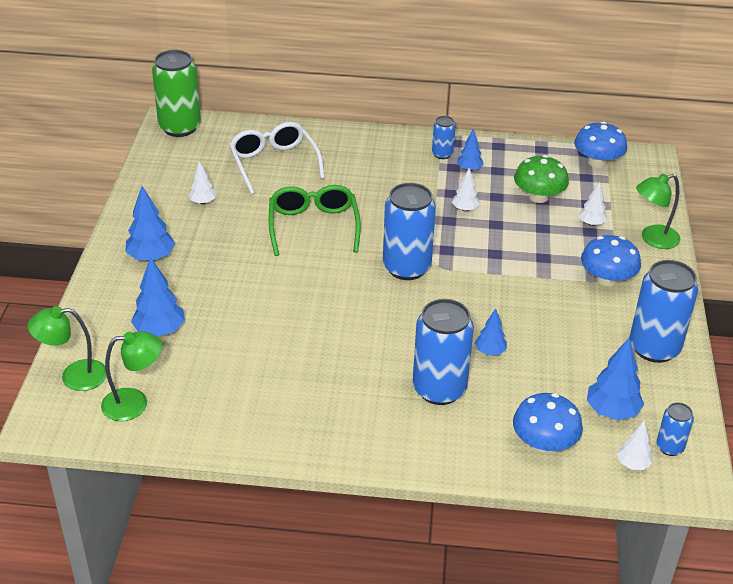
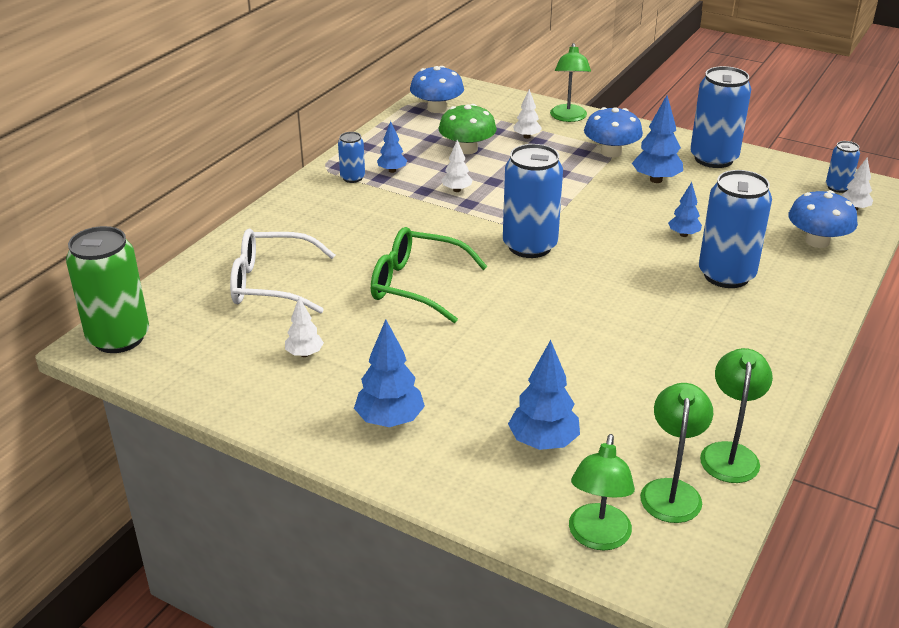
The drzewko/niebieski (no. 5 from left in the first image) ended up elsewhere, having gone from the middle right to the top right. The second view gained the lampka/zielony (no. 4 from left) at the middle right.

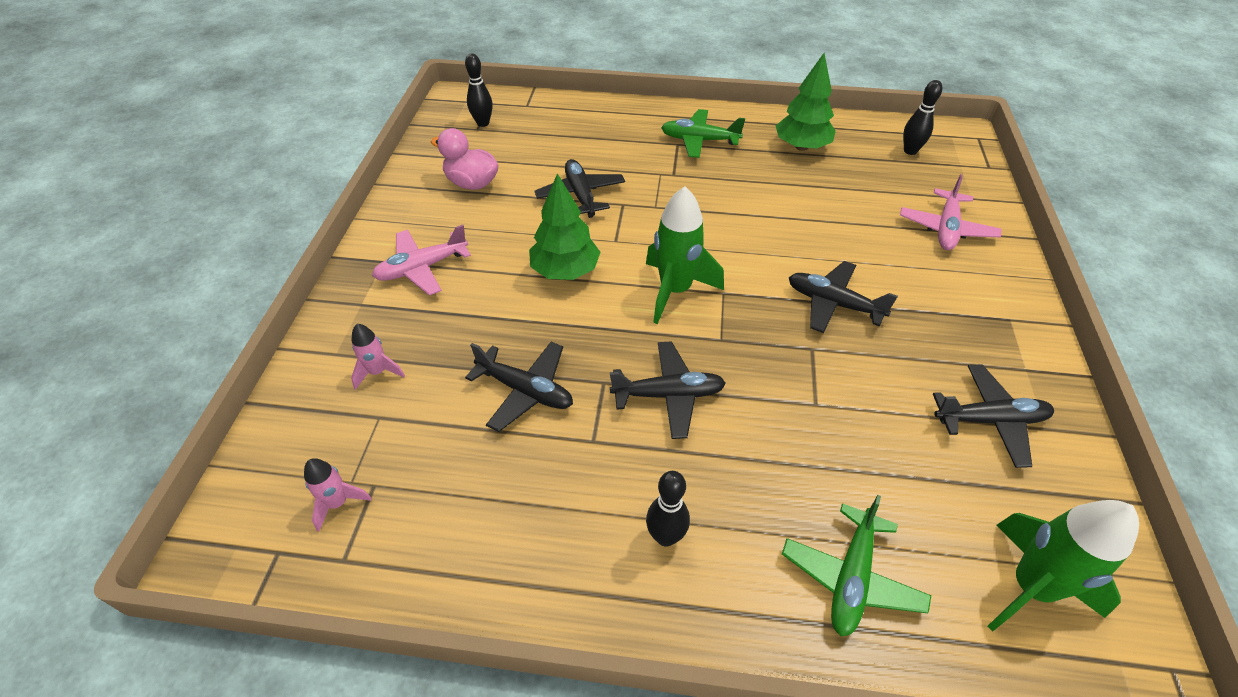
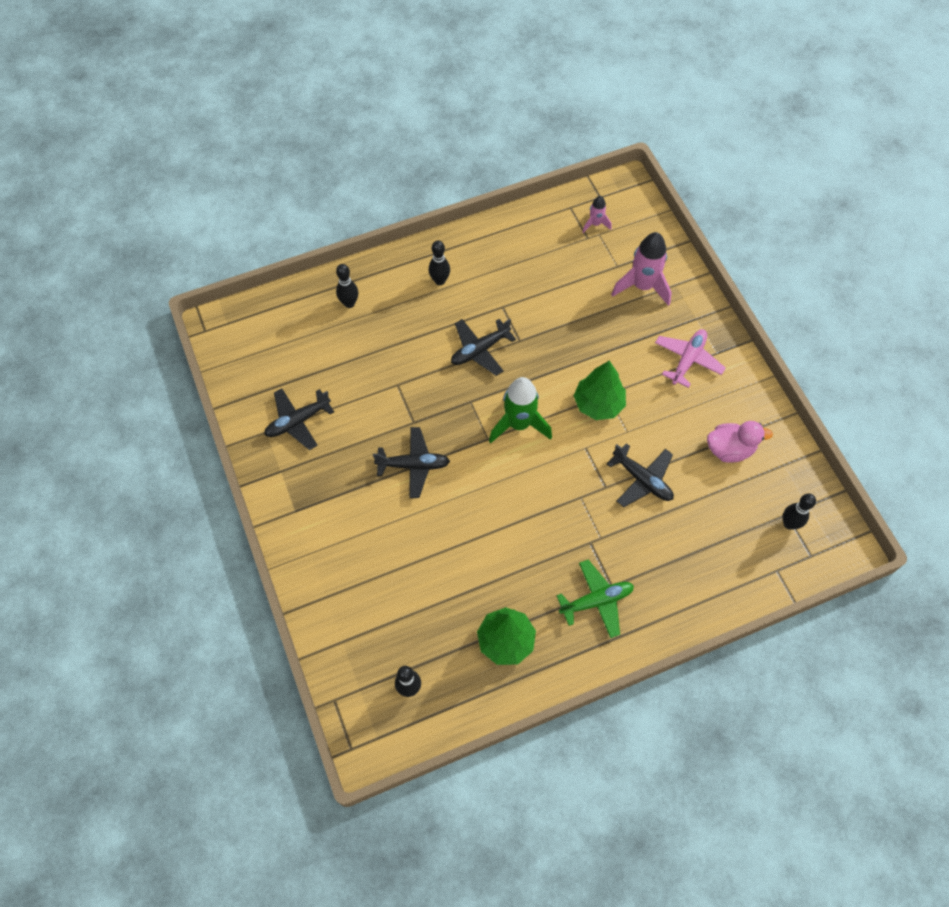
Where the samolot/zielony (no. 2 from left) stood at the bottom right, the kręgiel/czarny (no. 1 from left) came to stand at the top centre. The size of the rakieta/różowy (no. 2 from left) at the middle left changed by a factor of 1.93. The second view lost the samolot/czarny (no. 1 from left) at the centre. The second view lost the samolot/różowy (no. 2 from left) at the top right. The second view lost the rakieta/zielony (no. 2 from left) at the bottom right.

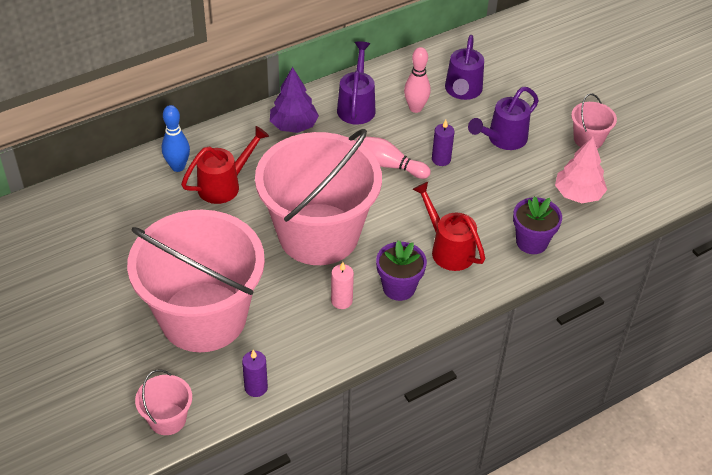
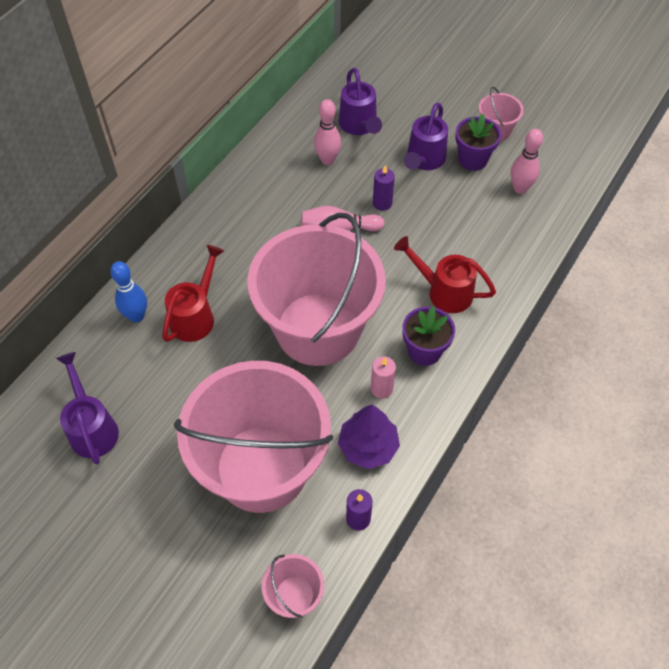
The konewka/fioletowy (no. 1 from left) ended up elsewhere, having gone from the top centre to the middle left. The drzewko/fioletowy ended up elsewhere, having gone from the top centre to the centre. The doniczka/fioletowy (no. 2 from left) ended up elsewhere, having gone from the middle right to the top right. Where the drzewko/różowy stood at the middle right, the kręgiel/różowy (no. 3 from left) came to stand at the top right.

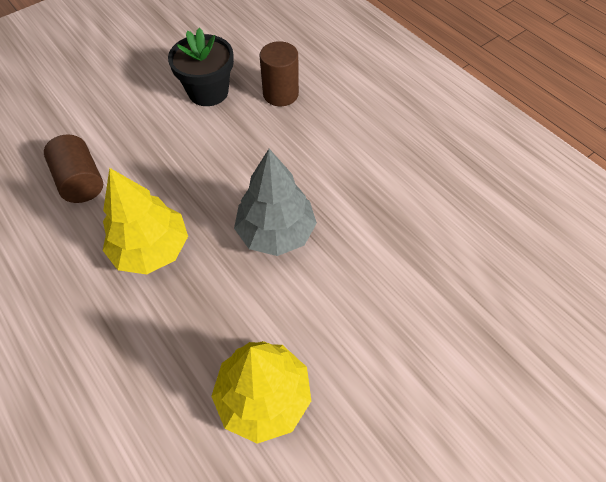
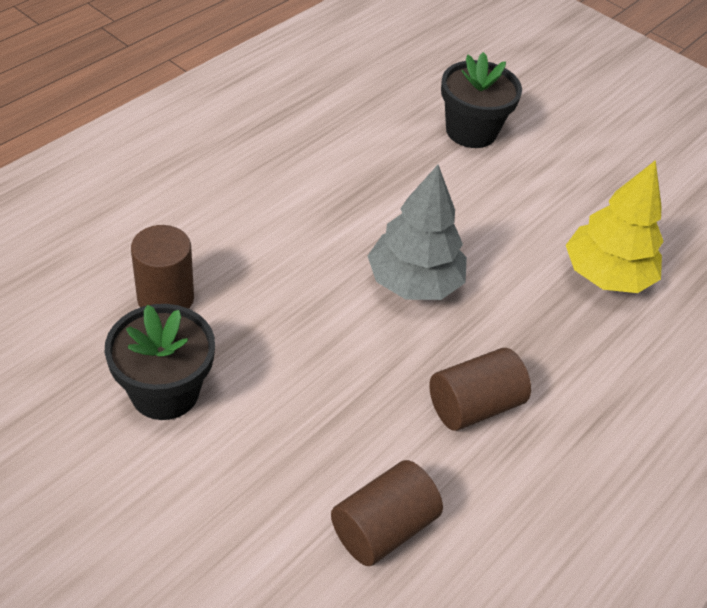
Where the drzewko/żółty (no. 1 from left) stood at the middle left, the walec/brązowy (no. 3 from left) came to stand at the middle right. The second view gained the doniczka/czarny (no. 2 from left) at the top right.

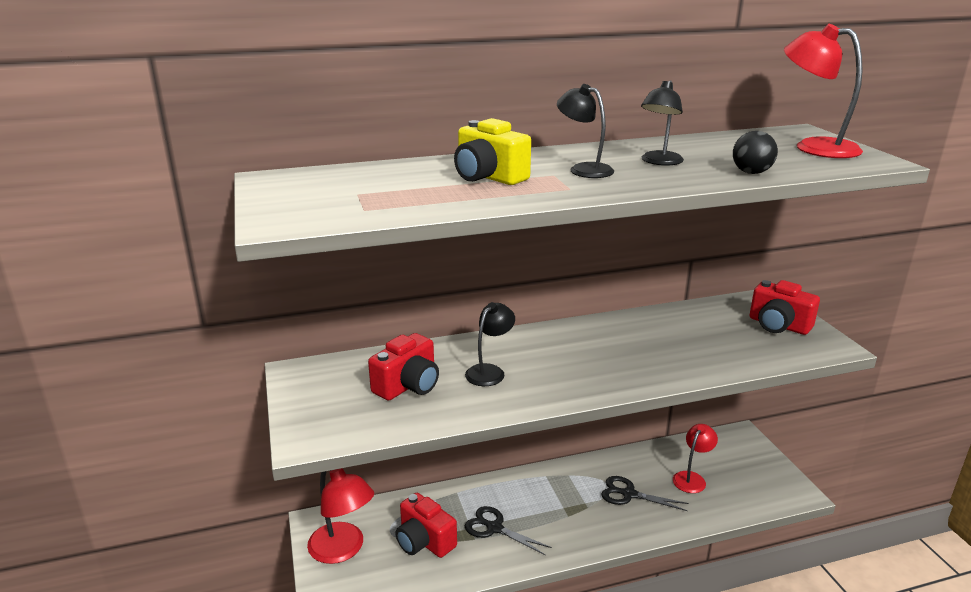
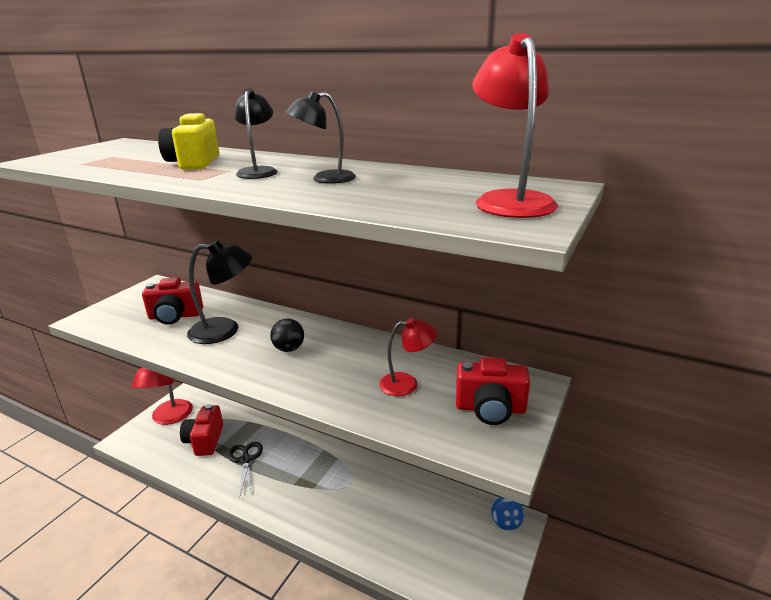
The size of the lampka/czarny (no. 1 from left) at the centre changed by a factor of 1.53. The piłka/czarny ended up elsewhere, having gone from the top right to the centre. The lampka/czerwony (no. 2 from left) ended up elsewhere, having gone from the bottom right to the centre. The aparat fotograficzny/czerwony (no. 3 from left) at the middle right ended up facing another way, 75 degrees counterclockwise from before. The second view gained the piłka/niebieski at the bottom centre. The second view lost the nożyczki/czarny (no. 2 from left) at the bottom centre.

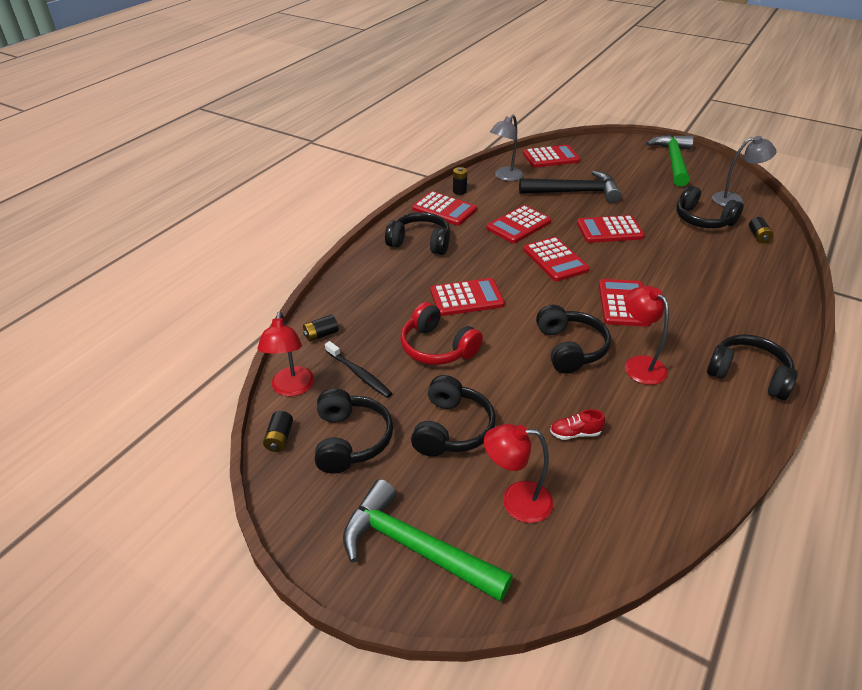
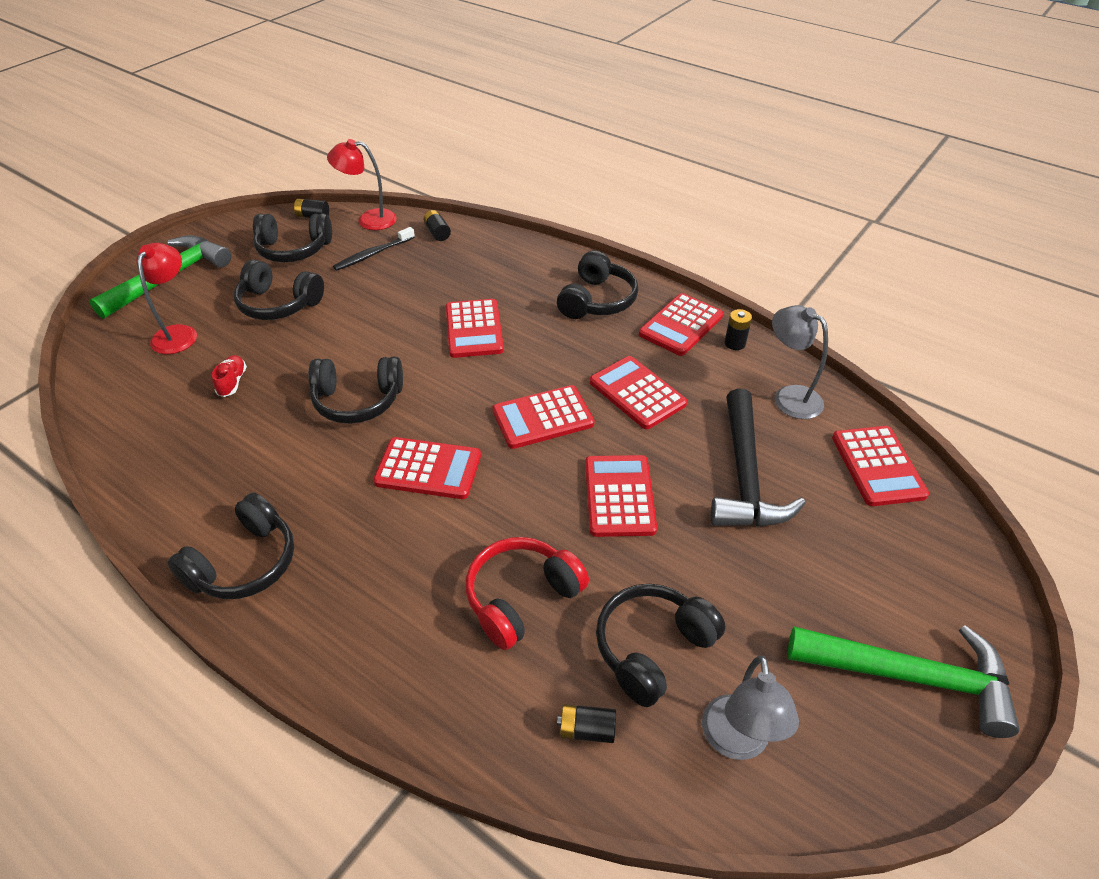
The słuchawki/czerwony ended up elsewhere, having gone from the centre to the bottom centre. The second view lost the lampka/czerwony (no. 3 from left) at the middle right.

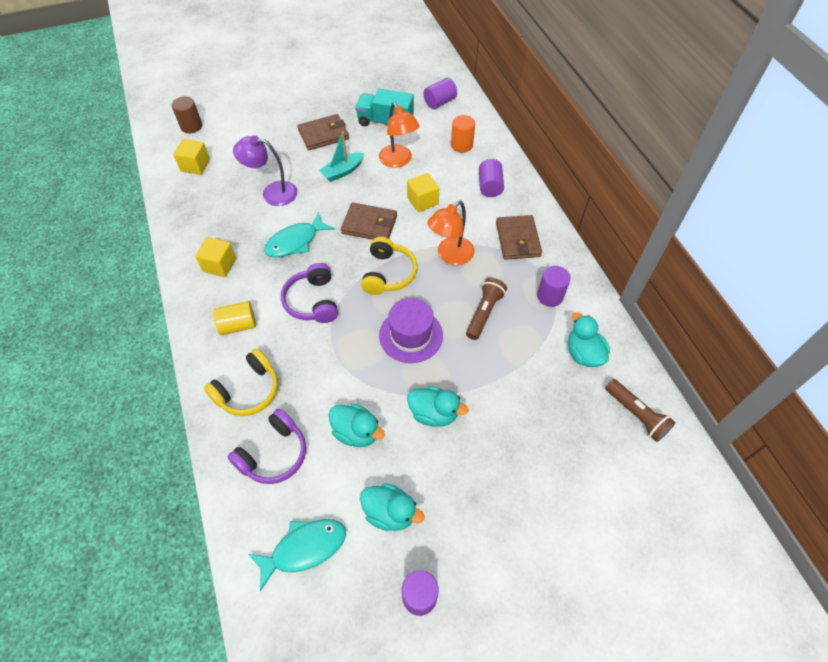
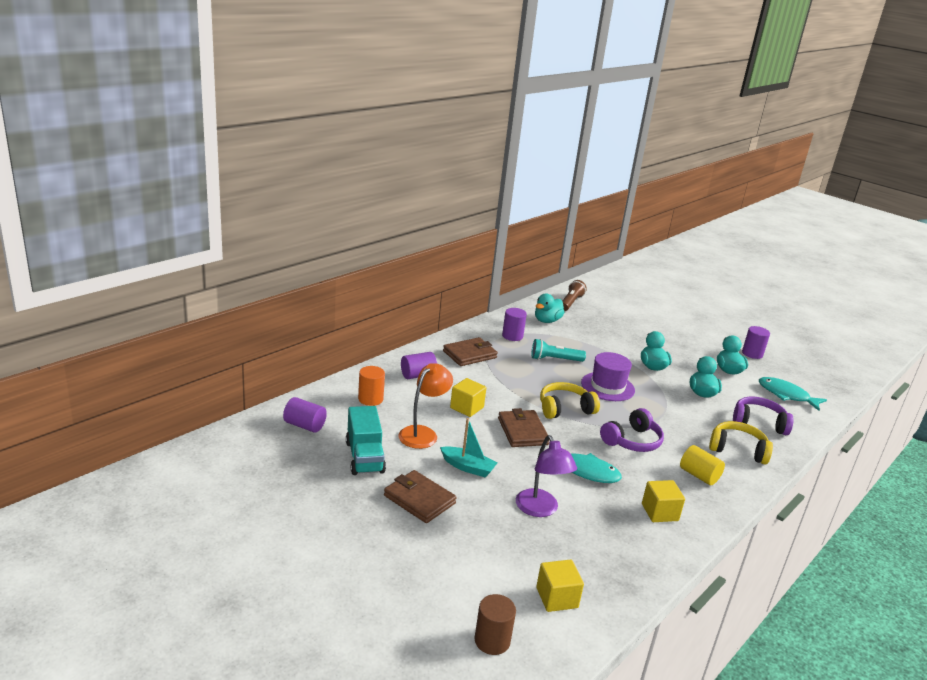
What was the latarka/brązowy (no. 1 from left) at the centre turned into the latarka/turkusowy at the centre. The second view lost the lampka/pomarańczowy (no. 2 from left) at the centre.

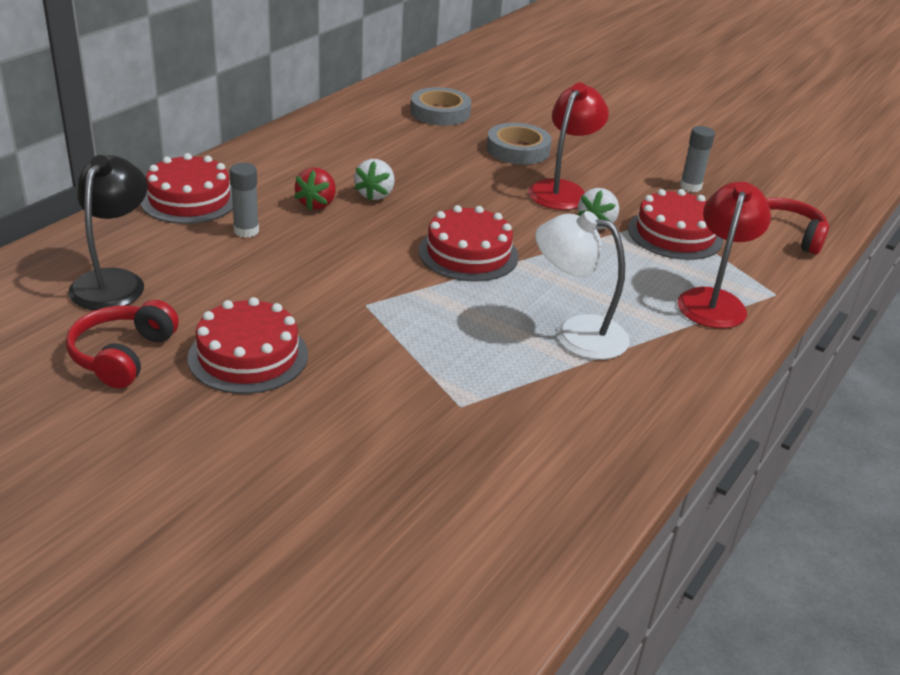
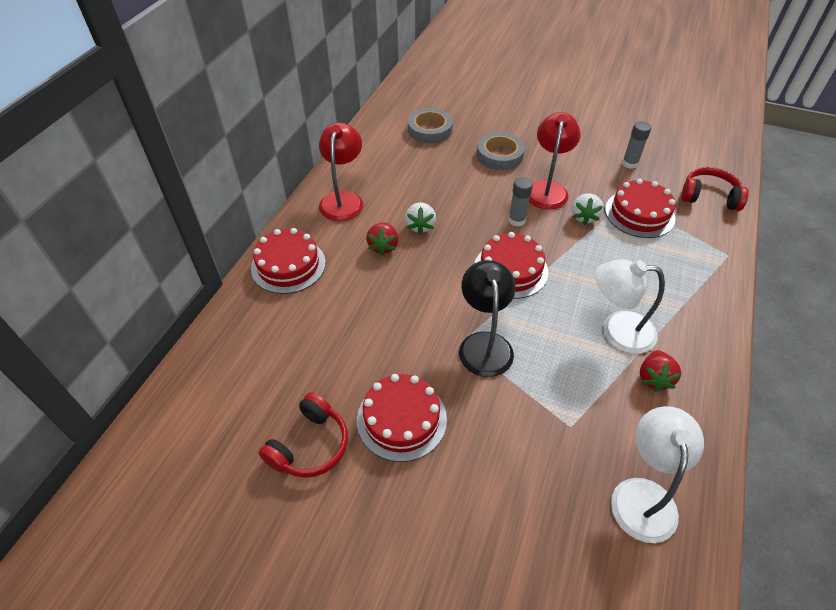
The słuchawki/czerwony (no. 1 from left) at the middle left ended up facing another way, 150 degrees counterclockwise from before. The lampka/czerwony (no. 2 from left in the first image) ended up elsewhere, having gone from the middle right to the top centre. The lampka/czarny ended up elsewhere, having gone from the middle left to the centre. The klej w sztyfcie/szary (no. 1 from left) ended up elsewhere, having gone from the top left to the top centre. The second view gained the lampka/biały (no. 2 from left) at the bottom right. The second view gained the truskawka/czerwony (no. 2 from left) at the middle right.

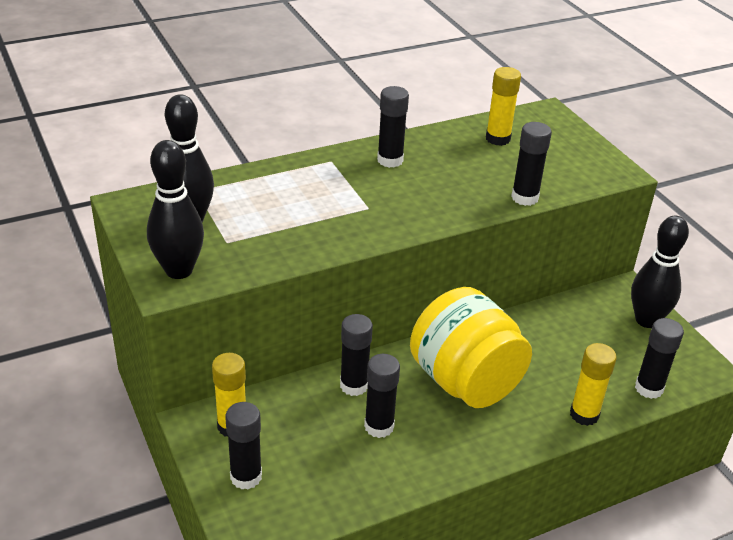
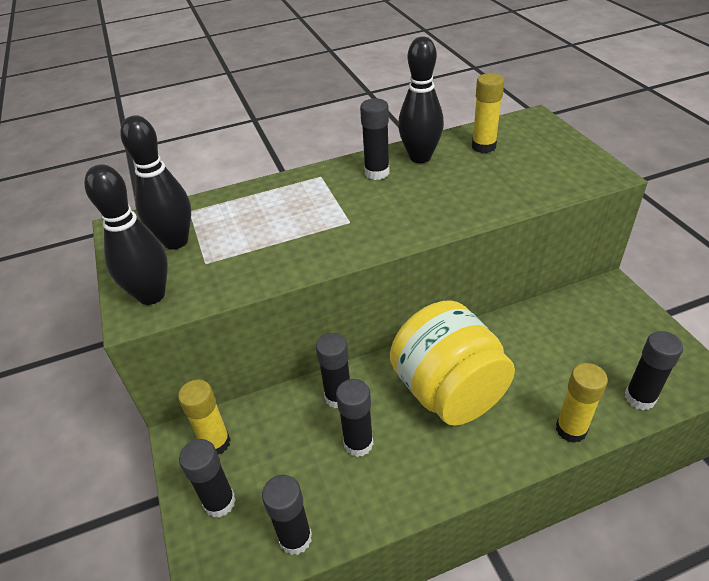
The klej w sztyfcie/czarny (no. 5 from left in the first image) ended up elsewhere, having gone from the top right to the bottom centre. The kręgiel/czarny (no. 3 from left) ended up elsewhere, having gone from the middle right to the top centre.

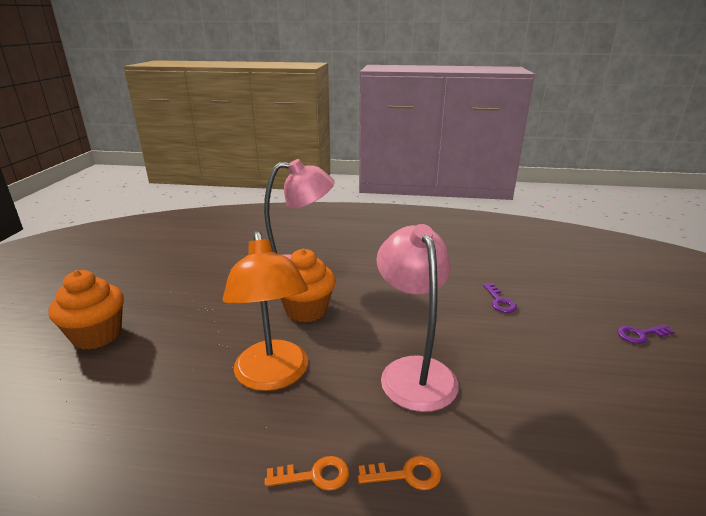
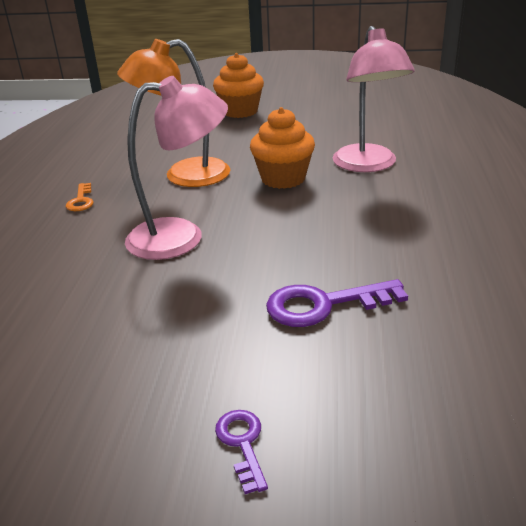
The size of the klucz/fioletowy (no. 1 from left in the first image) at the middle right changed by a factor of 1.78. The second view lost the klucz/pomarańczowy (no. 2 from left) at the bottom centre.

